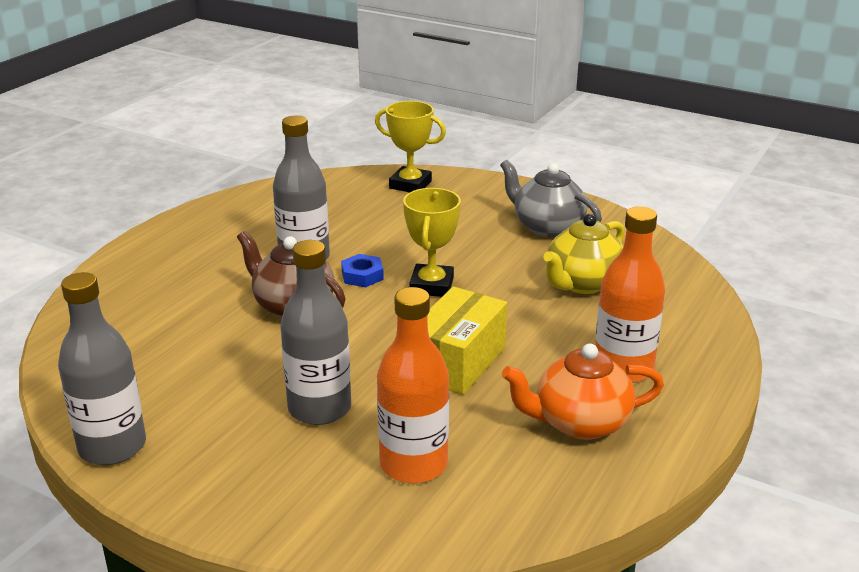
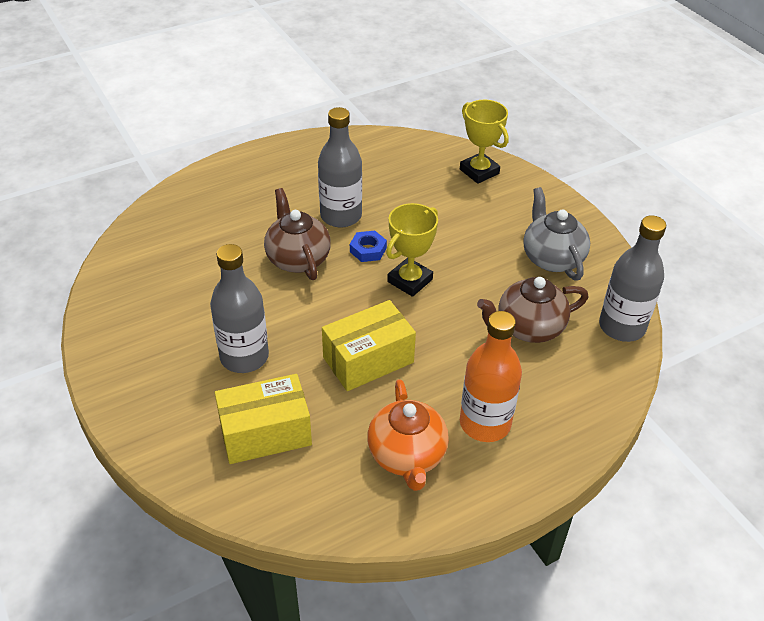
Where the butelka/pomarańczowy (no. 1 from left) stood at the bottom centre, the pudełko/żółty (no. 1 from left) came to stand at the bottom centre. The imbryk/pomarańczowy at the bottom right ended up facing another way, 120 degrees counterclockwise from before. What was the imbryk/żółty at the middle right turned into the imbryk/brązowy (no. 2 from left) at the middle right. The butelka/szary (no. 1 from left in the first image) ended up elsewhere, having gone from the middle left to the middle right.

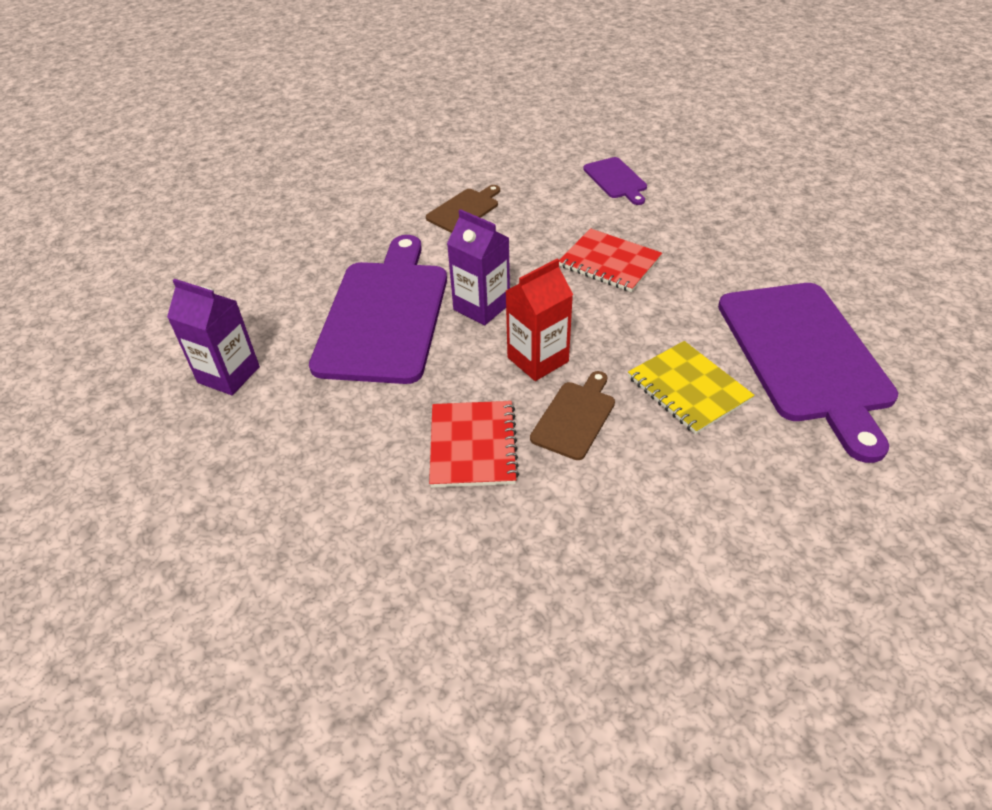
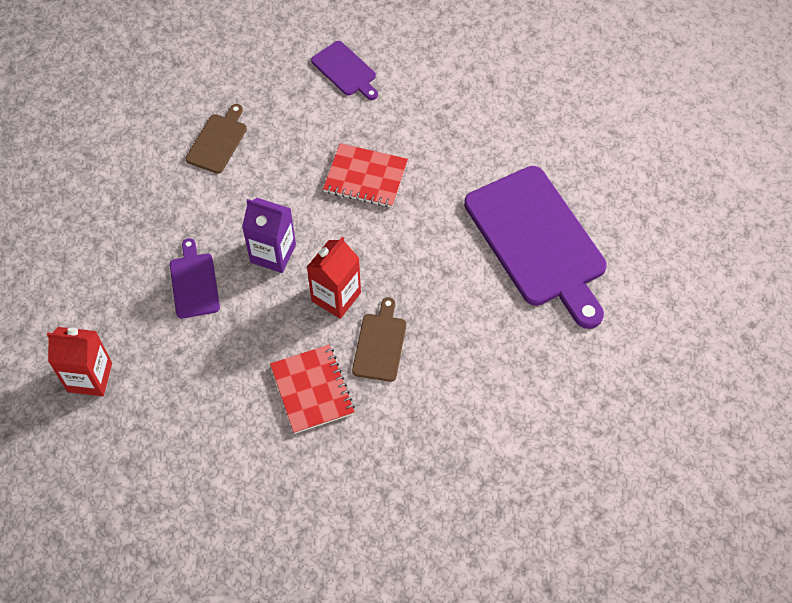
What was the karton mleka/fioletowy (no. 1 from left) at the middle left turned into the karton mleka/czerwony (no. 1 from left) at the middle left. The size of the deska do krojenia/fioletowy (no. 1 from left) at the centre changed by a factor of 0.46. The second view lost the zeszyt/żółty at the middle right.

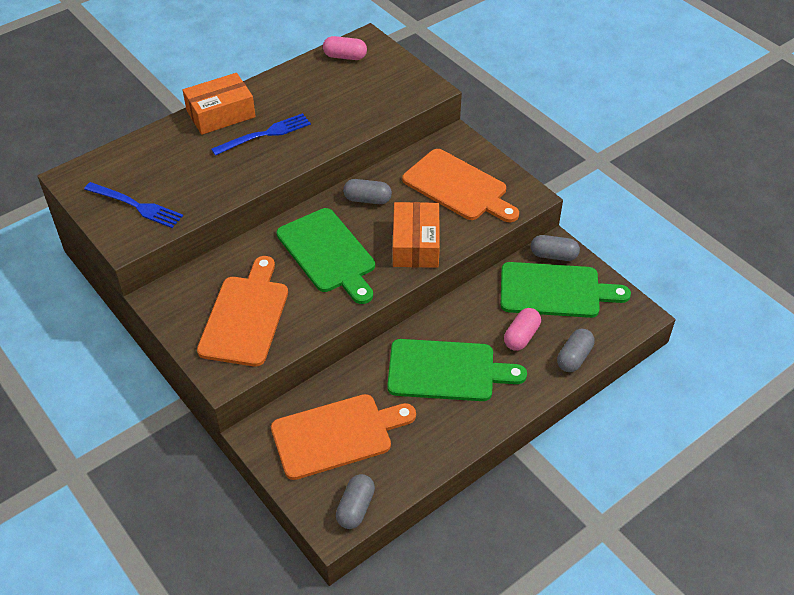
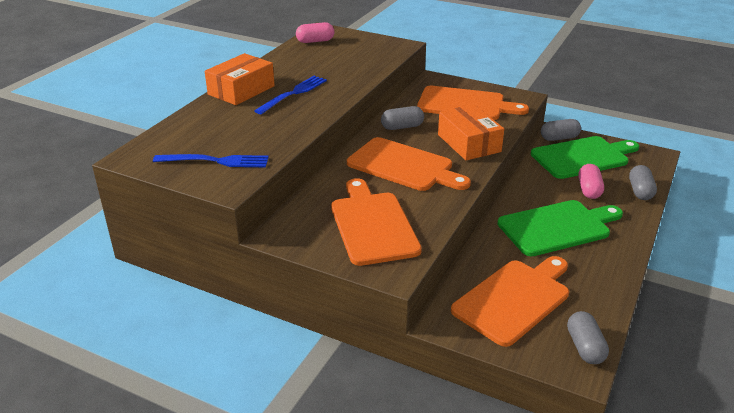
What was the deska do krojenia/zielony (no. 1 from left) at the centre turned into the deska do krojenia/pomarańczowy (no. 2 from left) at the centre.

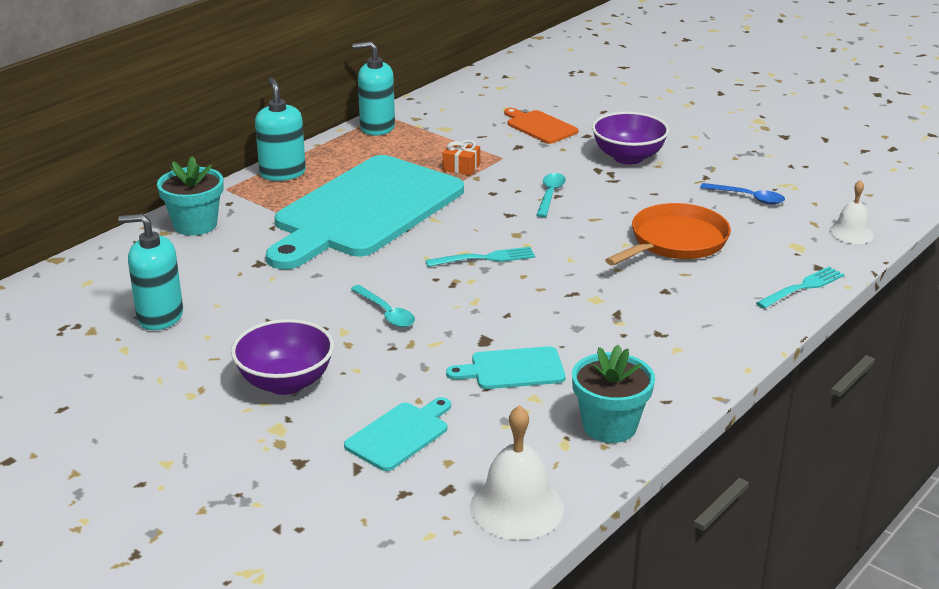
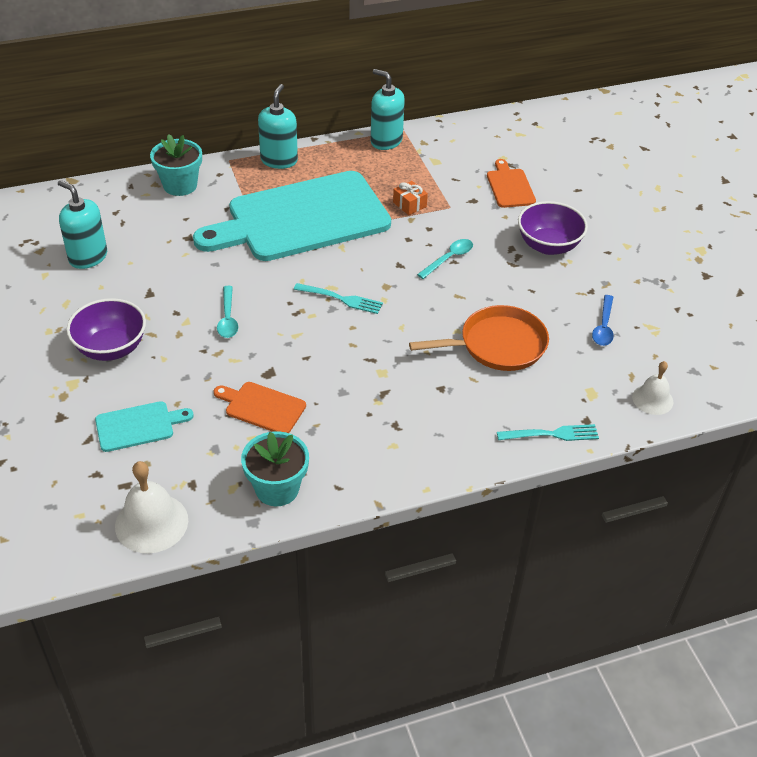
What was the deska do krojenia/turkusowy (no. 3 from left) at the centre turned into the deska do krojenia/pomarańczowy (no. 1 from left) at the centre. The łyżka/niebieski at the top right ended up facing another way, 45 degrees clockwise from before.

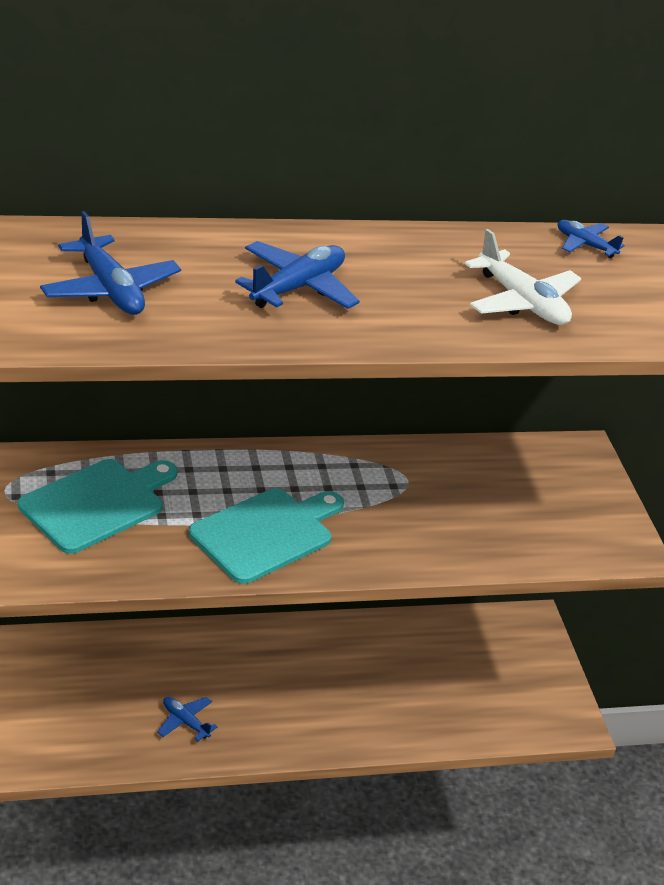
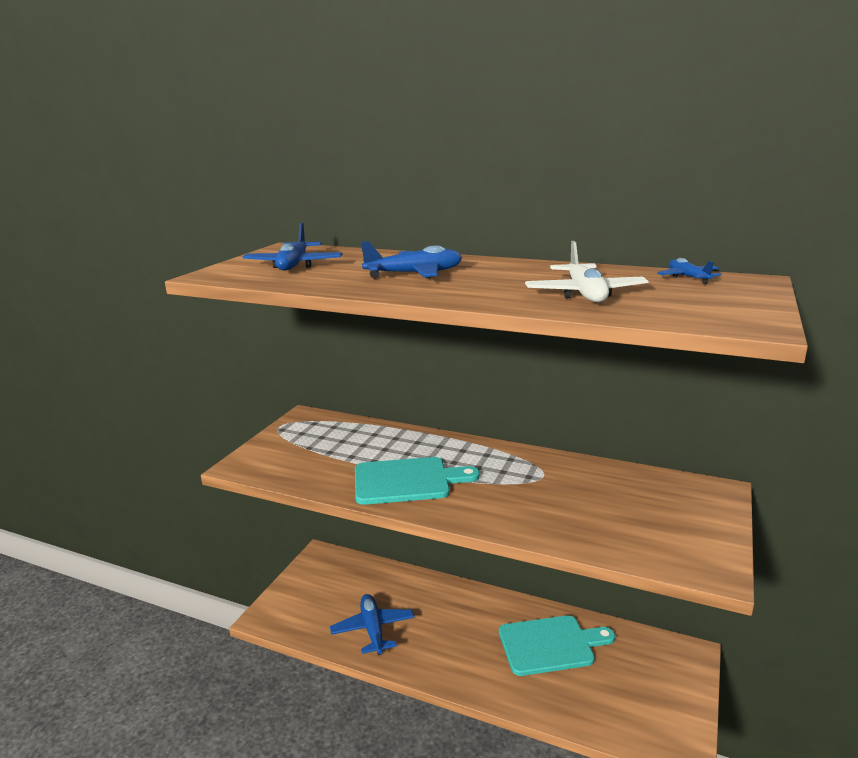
The size of the samolot/niebieski (no. 2 from left) at the bottom left changed by a factor of 1.69. The deska do krojenia/turkusowy (no. 1 from left in the first image) ended up elsewhere, having gone from the middle left to the bottom centre.

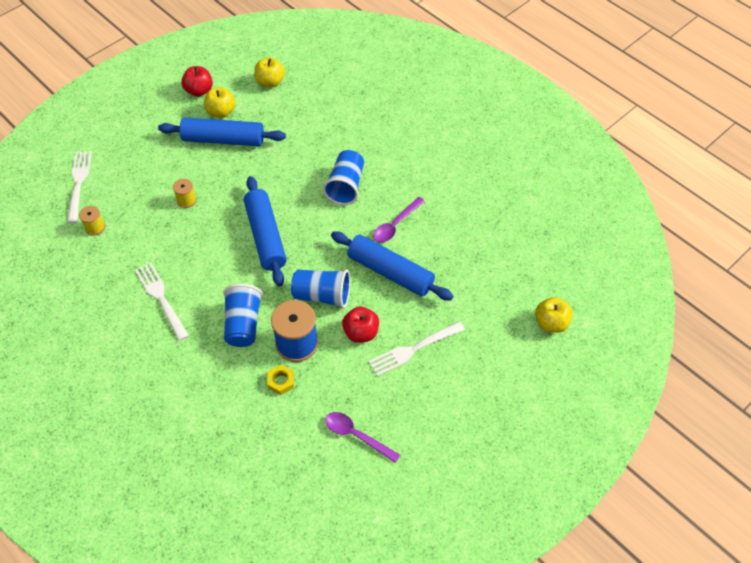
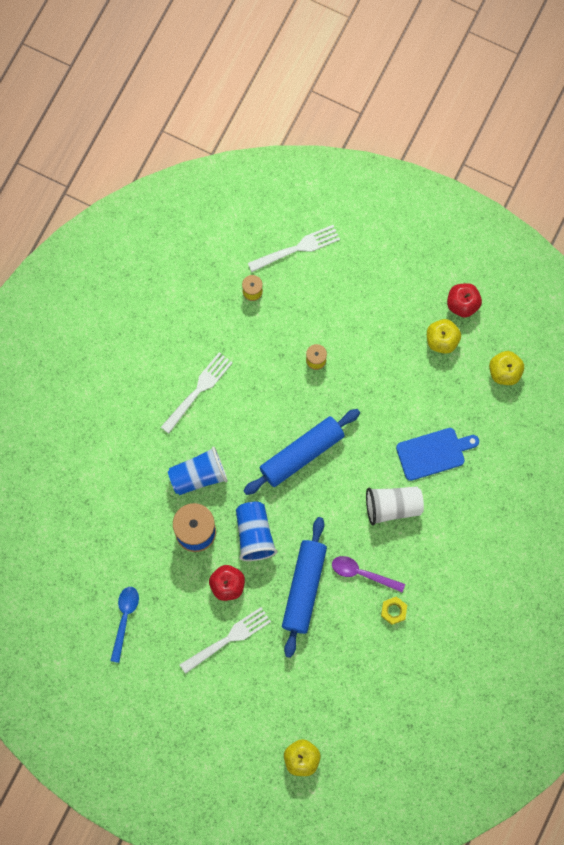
What was the łyżka/fioletowy (no. 1 from left) at the bottom centre turned into the łyżka/niebieski at the bottom left. The widelec/biały (no. 3 from left in the first image) at the centre ended up facing another way, 105 degrees clockwise from before. What was the szklanka/niebieski (no. 3 from left) at the top centre turned into the szklanka/biały at the middle right. The nakrętka/żółty ended up elsewhere, having gone from the bottom centre to the bottom right. The second view gained the deska do krojenia/niebieski at the middle right. The second view lost the wałek do ciasta/niebieski (no. 1 from left) at the top left.

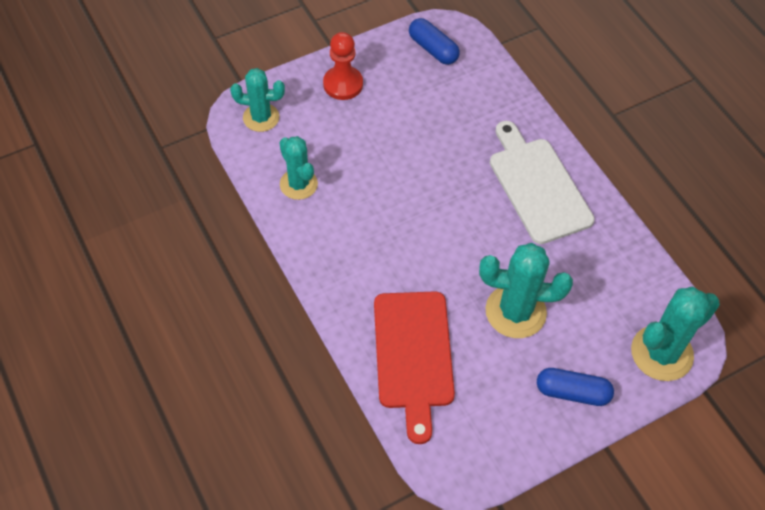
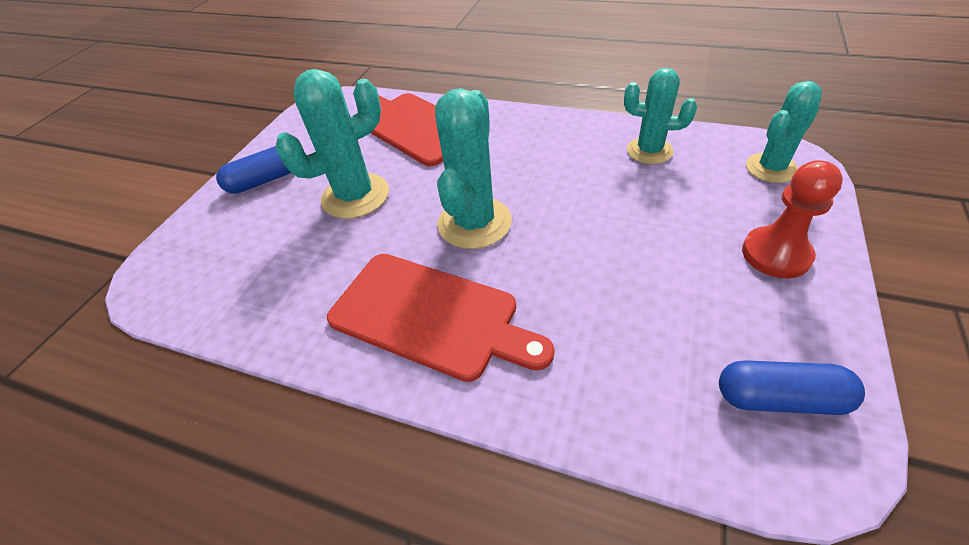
What was the deska do krojenia/biały at the middle right turned into the deska do krojenia/czerwony (no. 2 from left) at the centre. The kaktus/turkusowy (no. 4 from left in the first image) ended up elsewhere, having gone from the middle right to the top centre.

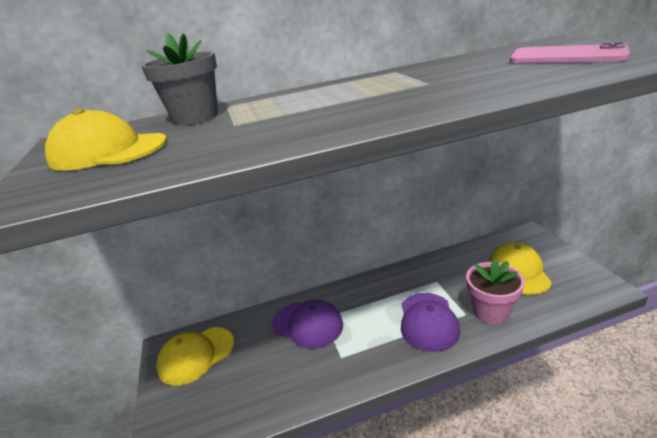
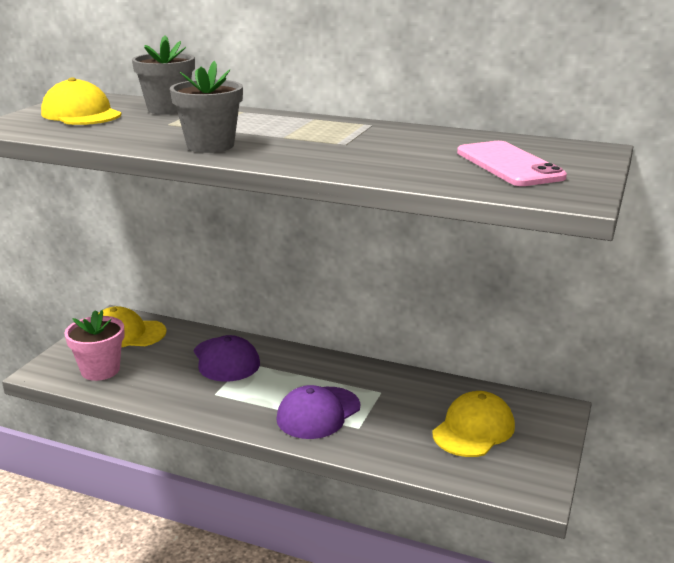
The doniczka/różowy ended up elsewhere, having gone from the middle right to the middle left. The second view gained the doniczka/szary (no. 2 from left) at the top left.

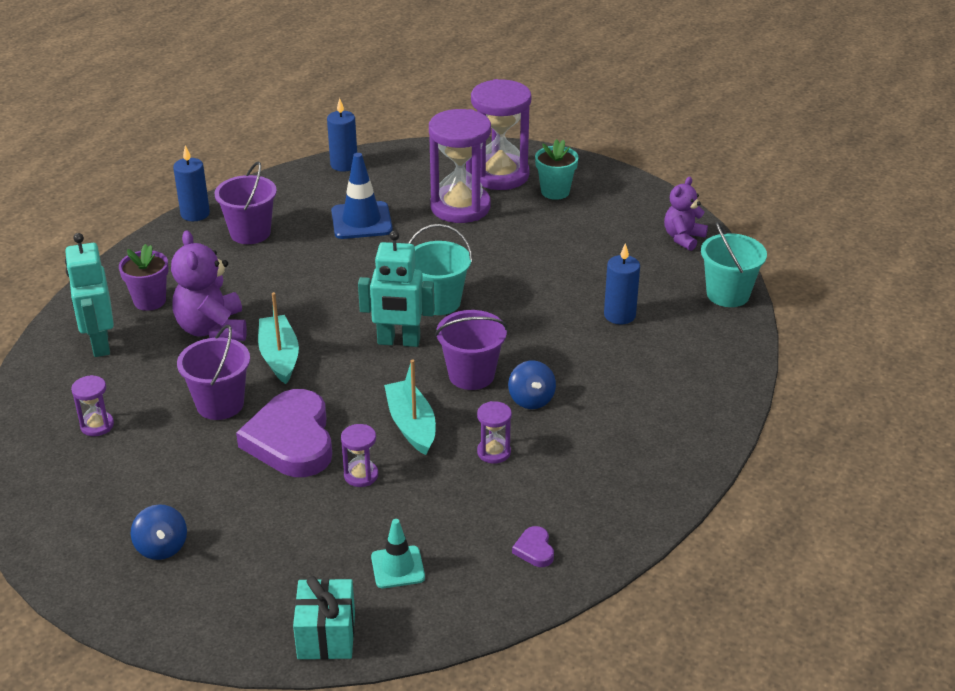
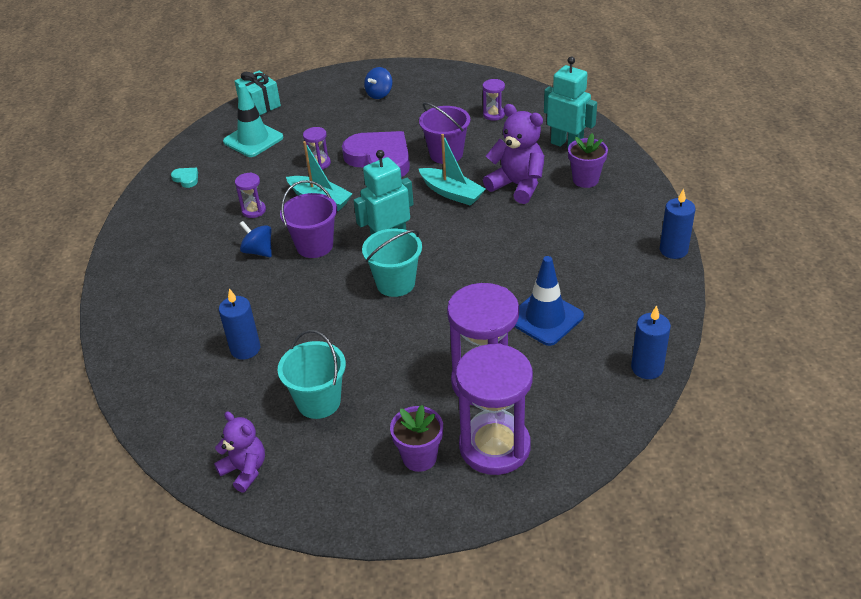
What was the serce/fioletowy (no. 2 from left) at the bottom centre turned into the serce/turkusowy at the top left. The miś/fioletowy (no. 2 from left in the first image) at the top right ended up facing another way, 45 degrees counterclockwise from before. The size of the pachołek/turkusowy at the bottom centre changed by a factor of 1.58. The wiadro/turkusowy (no. 2 from left in the first image) ended up elsewhere, having gone from the middle right to the centre. The bączek/niebieski (no. 1 from left in the first image) at the bottom left ended up facing another way, 90 degrees counterclockwise from before. What was the doniczka/turkusowy at the top centre turned into the doniczka/fioletowy (no. 1 from left) at the bottom centre. The second view lost the wiadro/fioletowy (no. 2 from left) at the top left.

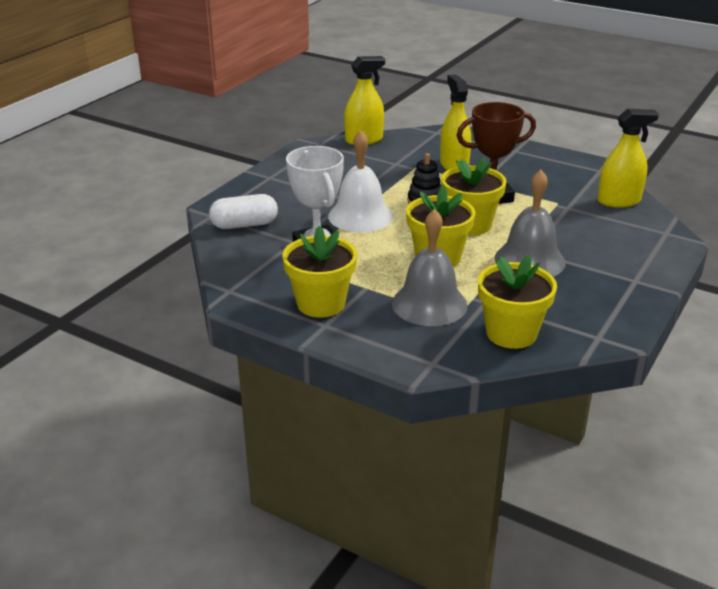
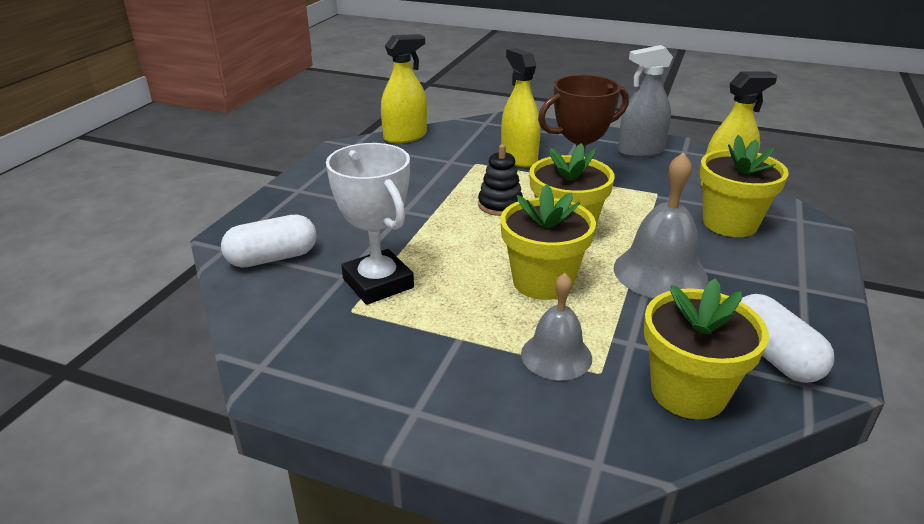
The size of the dzwonek/szary (no. 1 from left) at the centre changed by a factor of 0.65. The second view gained the spryskiwacz/szary at the top right. The doniczka/żółty (no. 1 from left in the first image) ended up elsewhere, having gone from the centre to the middle right. The second view gained the kapsułka/biały (no. 2 from left) at the middle right. The second view lost the dzwonek/biały at the top centre.

